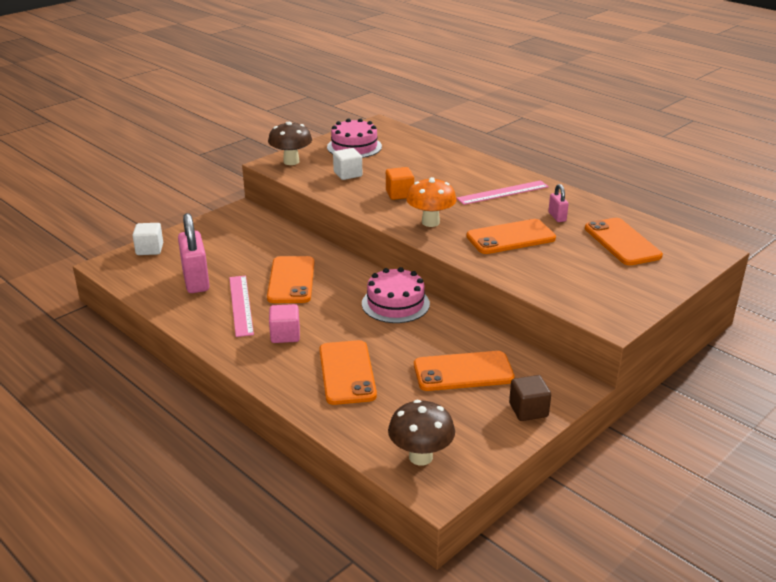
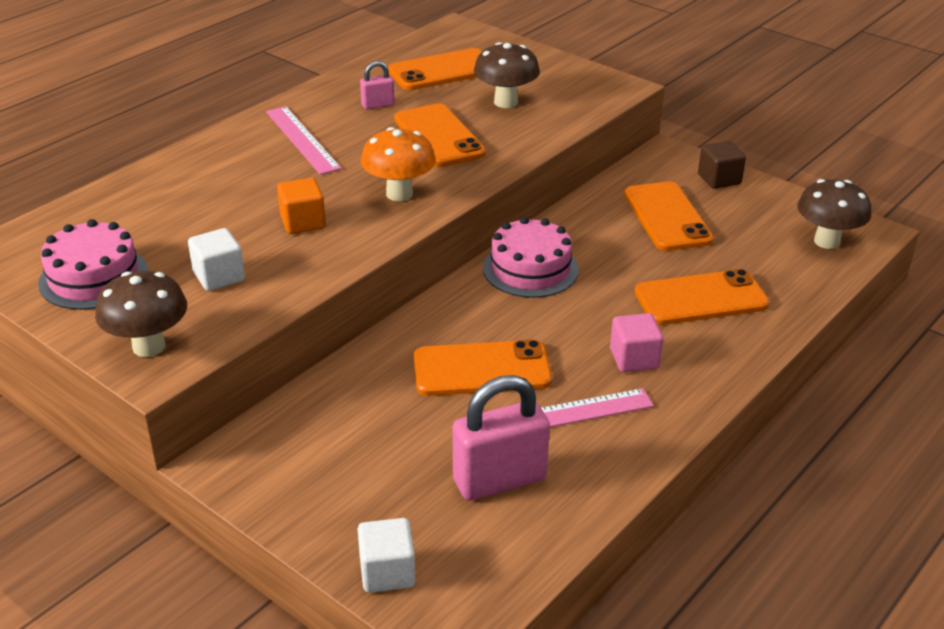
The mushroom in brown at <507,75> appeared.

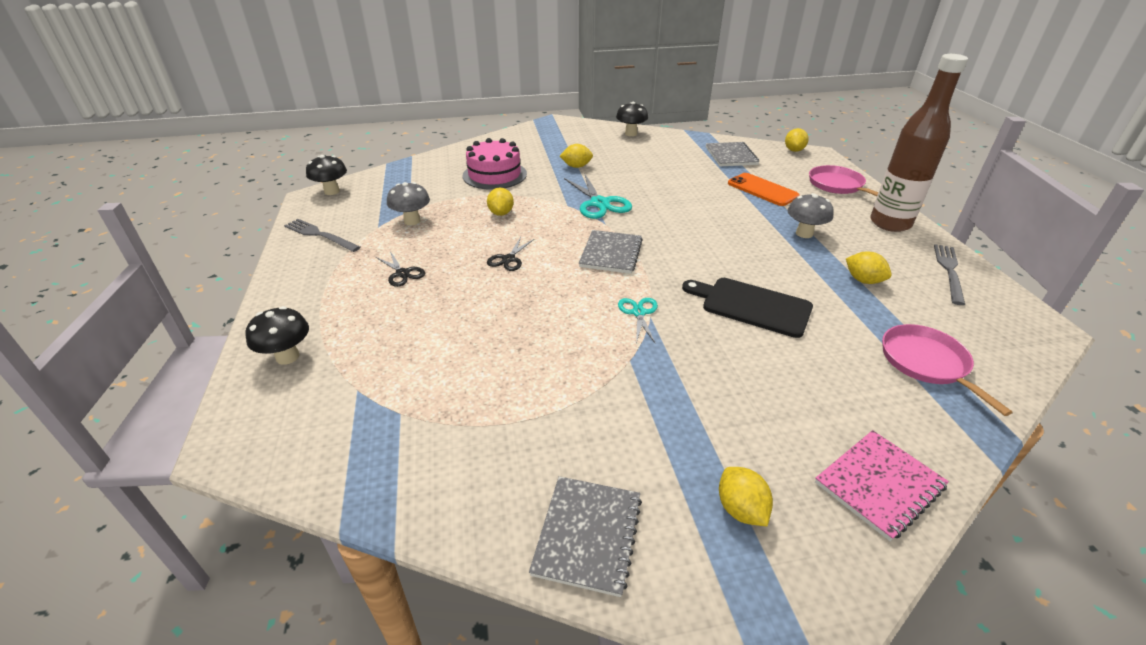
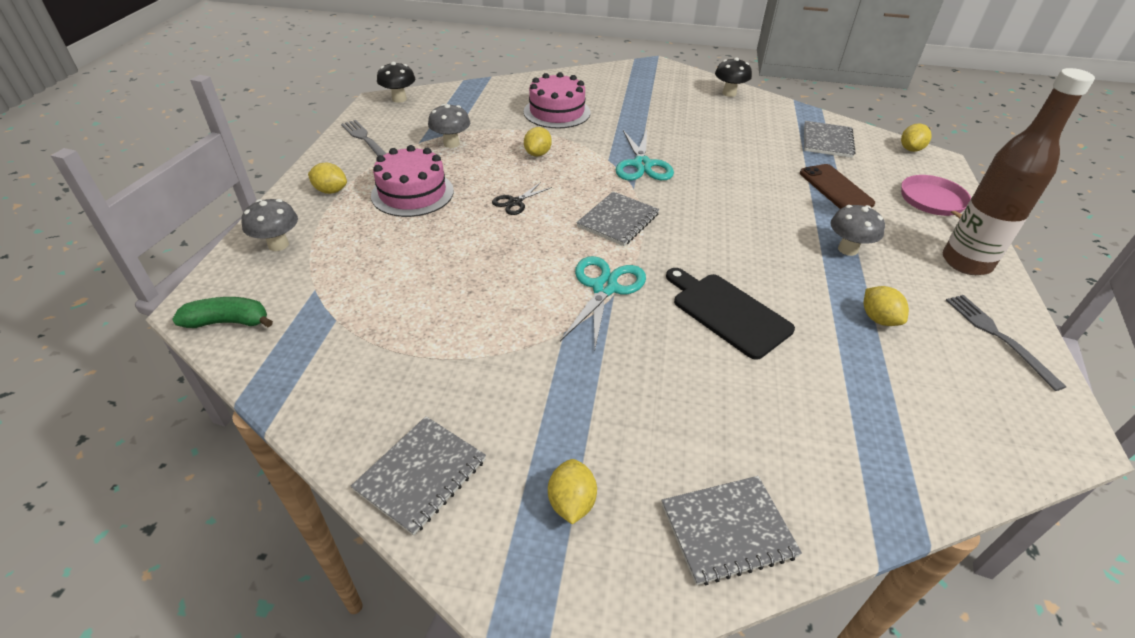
The pan in pink at <947,370> disappeared.
The banana in green at <222,312> appeared.
The lemon in yellow moved from <576,156> to <327,178>.
The scissors in black at <400,269> was replaced by the cake in pink at <412,181>.
The mushroom in black at <277,335> became the mushroom in grey at <270,225>.
The phone in orange at <764,189> became the phone in brown at <837,186>.
The notebook in pink at <882,485> became the notebook in grey at <731,531>.
The fork in grey at <949,274> turned 60 degrees counterclockwise.
The scissors in turquoise at <638,321> changed to 1.73 times the size.

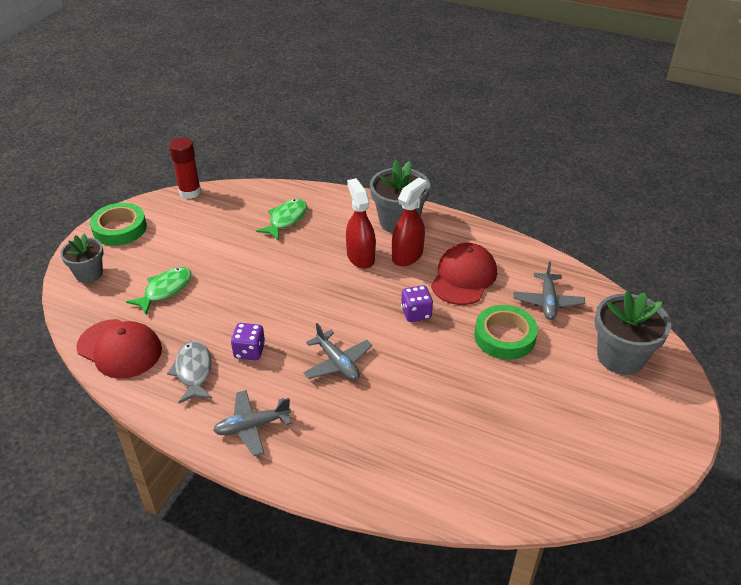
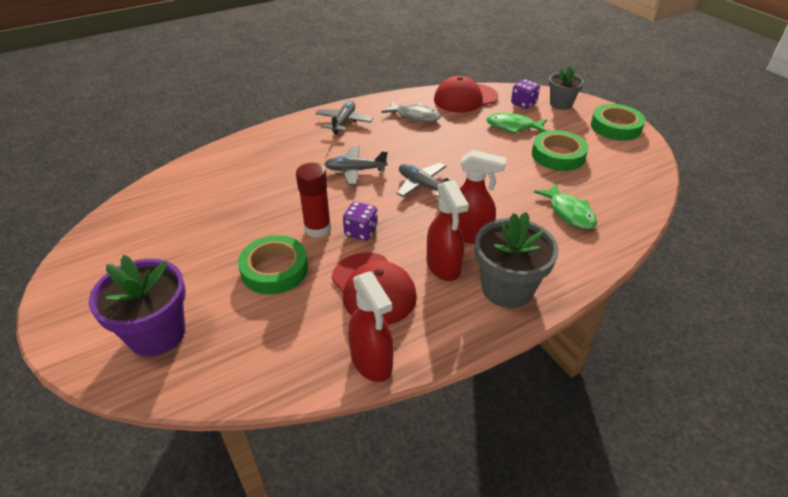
The spray bottle in red at <371,326> appeared.
The tape in green at <560,150> appeared.
The glue stick in red moved from <185,168> to <313,200>.
The dice in purple moved from <248,341> to <525,94>.
The plane in grey moved from <549,290> to <424,180>.
The flower pot in grey at <633,332> became the flower pot in purple at <137,305>.
The fish in green at <159,290> turned 120 degrees clockwise.

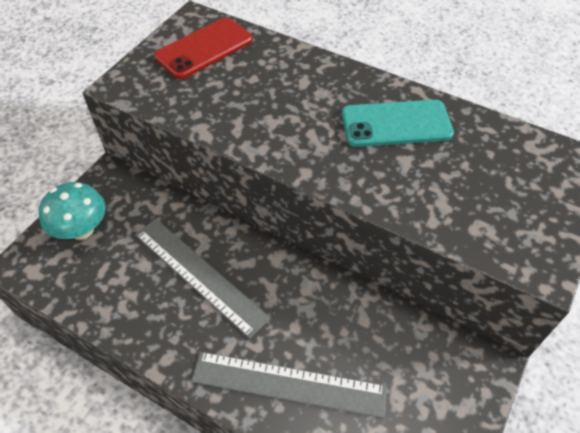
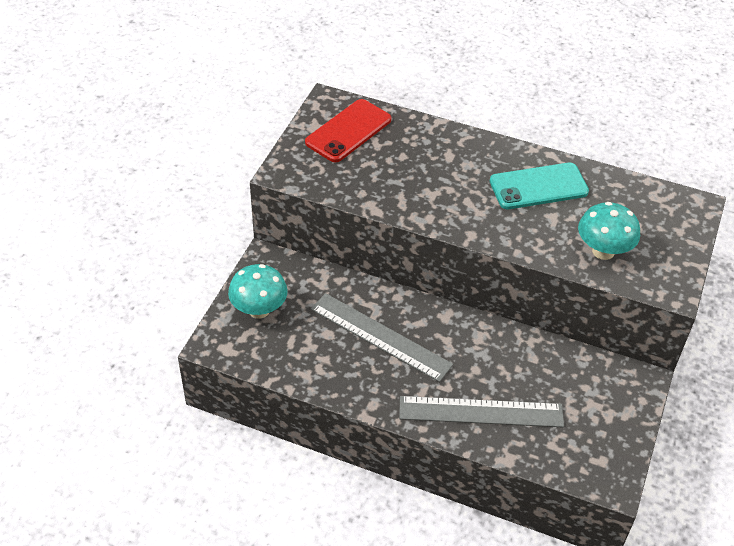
The mushroom in turquoise at <609,231> appeared.

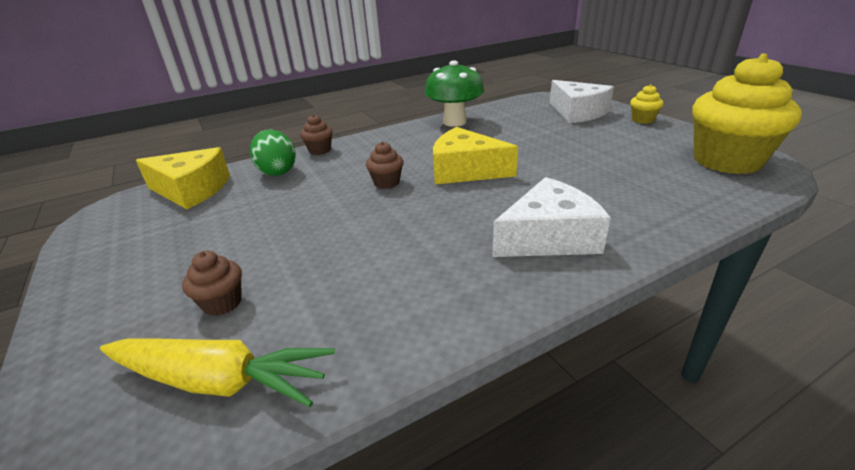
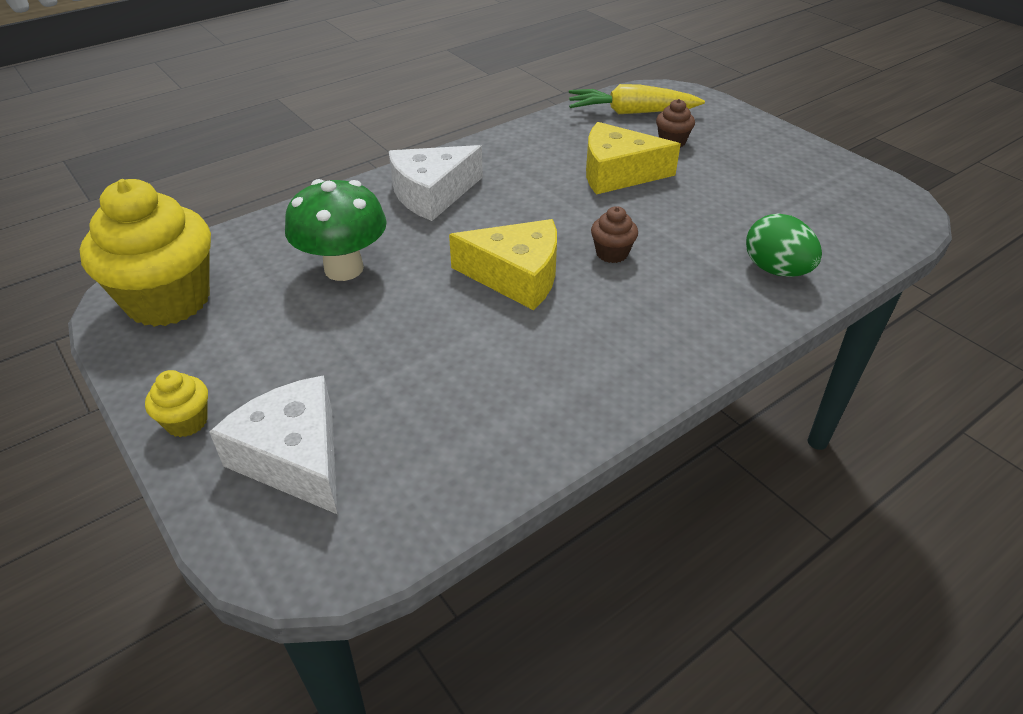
The cupcake in brown at <316,134> disappeared.
The cheese in yellow moved from <183,178> to <633,158>.
The mushroom in green moved from <454,93> to <336,230>.

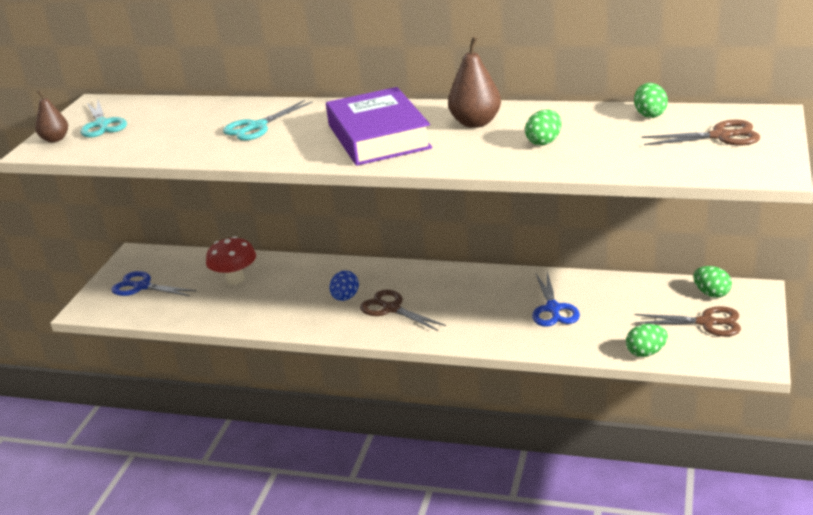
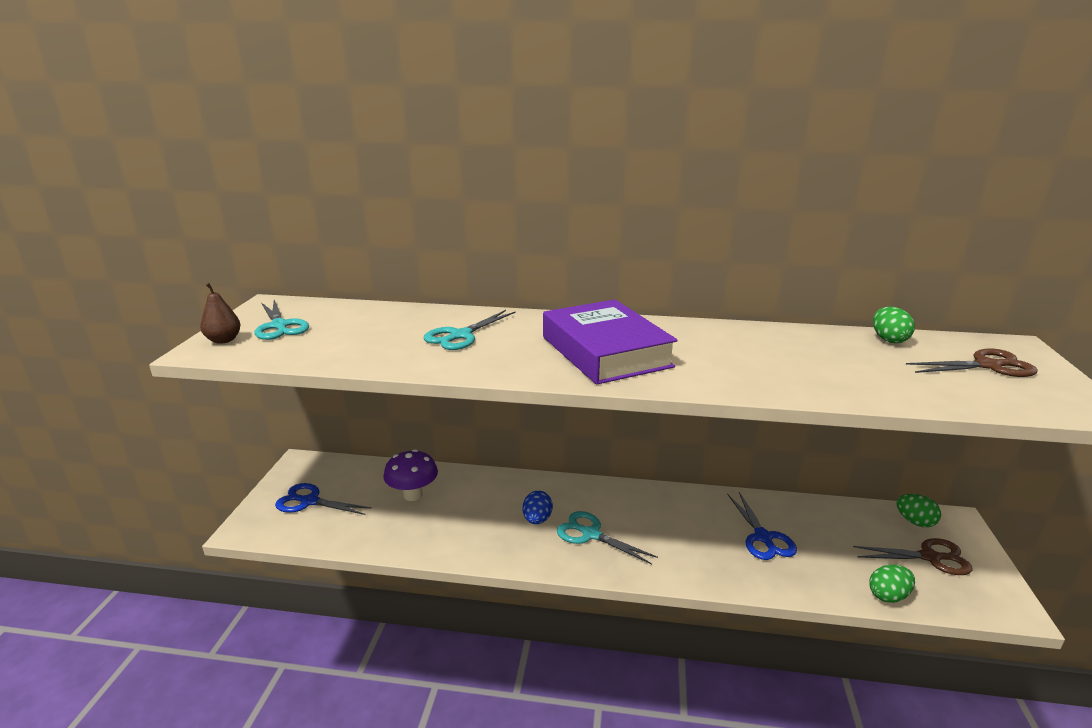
The pear in brown at <474,82> disappeared.
The egg in green at <543,128> disappeared.
The mushroom in red at <231,260> became the mushroom in purple at <410,475>.
The scissors in brown at <403,310> became the scissors in turquoise at <607,538>.

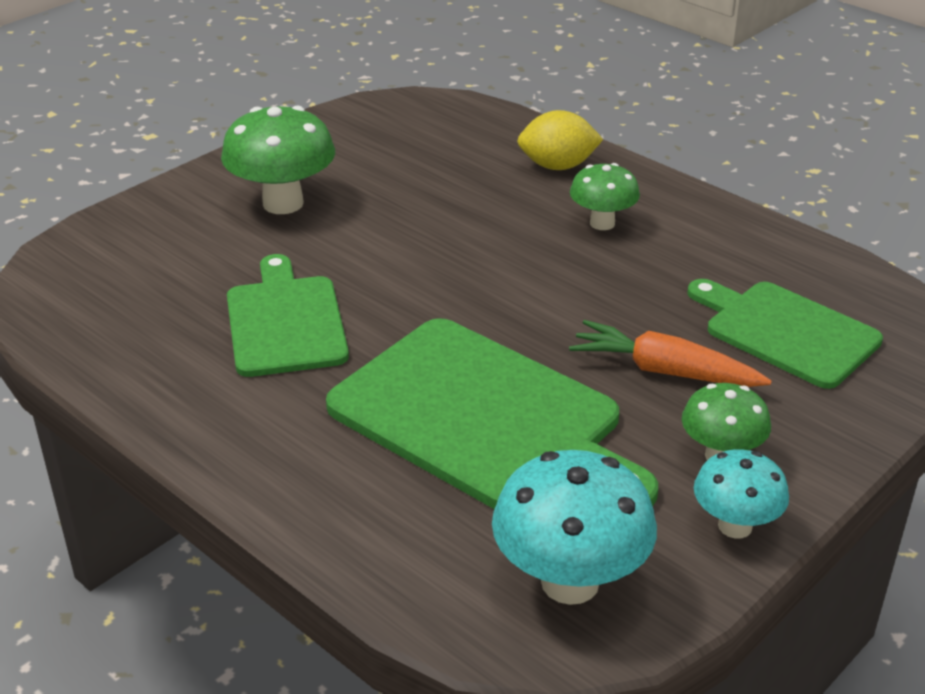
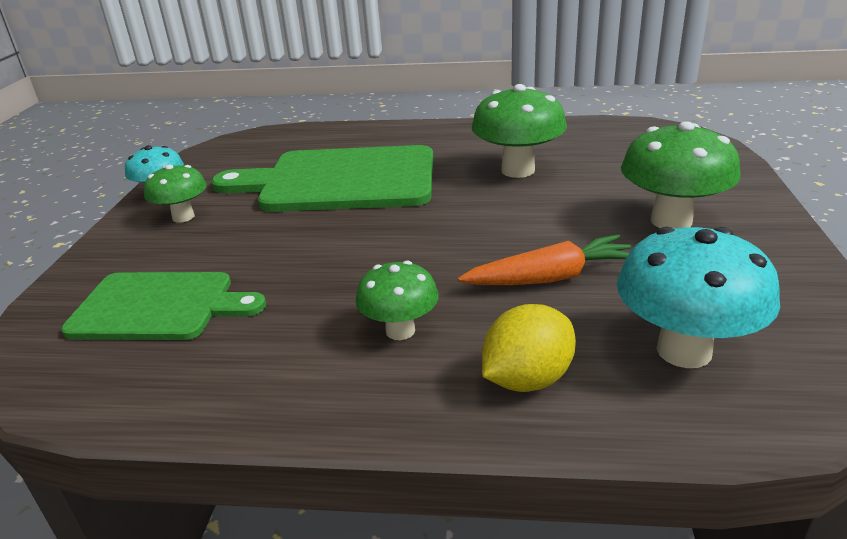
The mushroom in turquoise moved from <574,527> to <698,297>.
The carrot in orange moved from <670,353> to <544,259>.
The cutting board in green at <288,315> was replaced by the mushroom in green at <519,131>.

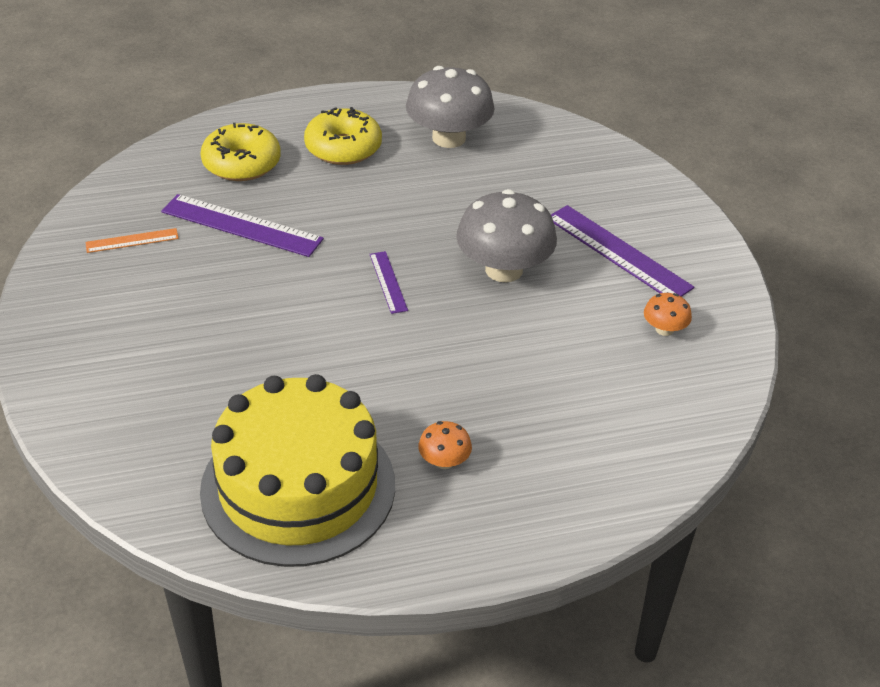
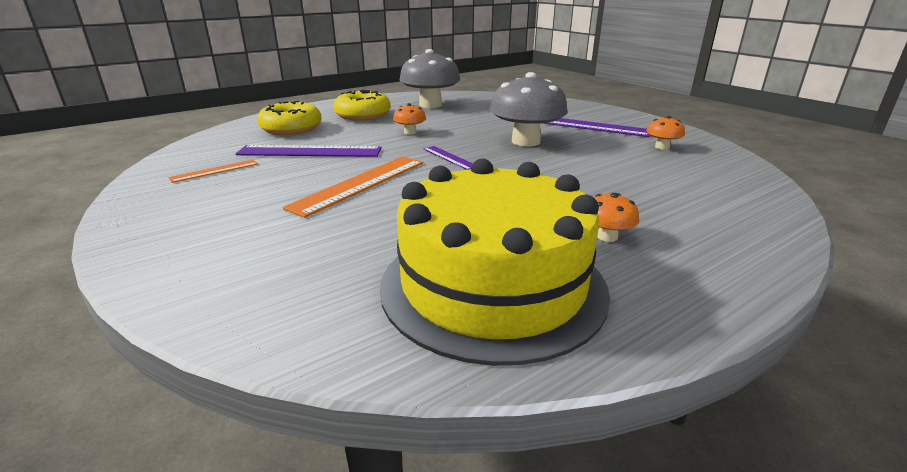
The ruler in orange at <352,187> appeared.
The mushroom in orange at <409,119> appeared.

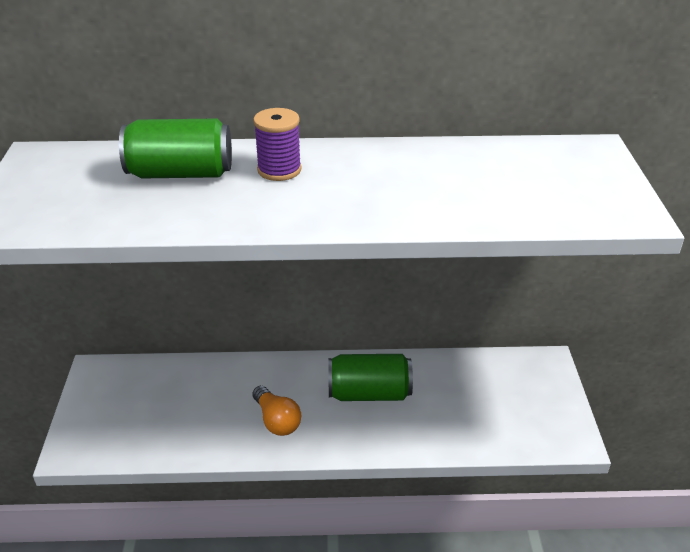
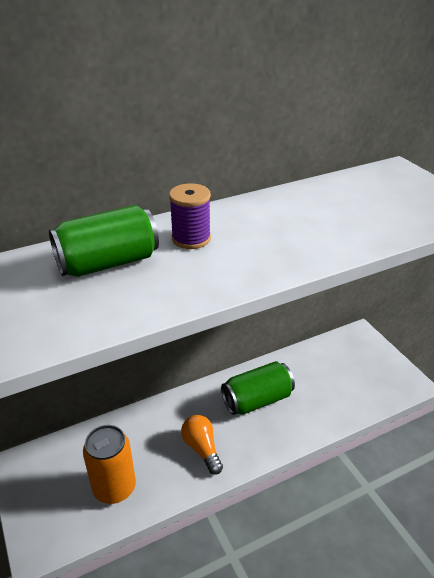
The can in orange at <109,464> appeared.
The light bulb in orange at <276,411> turned 150 degrees counterclockwise.

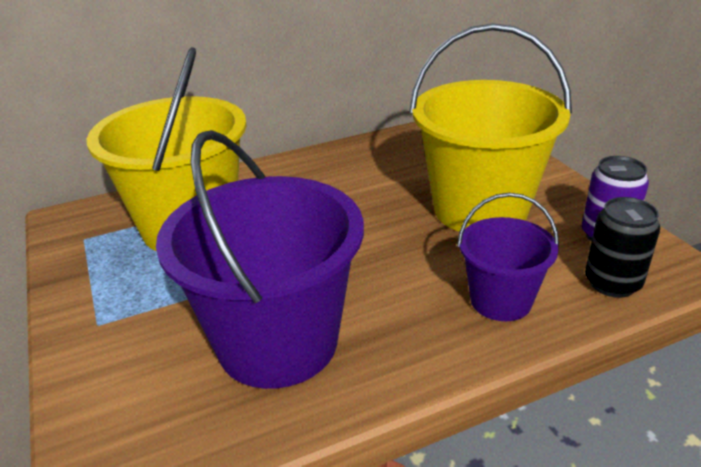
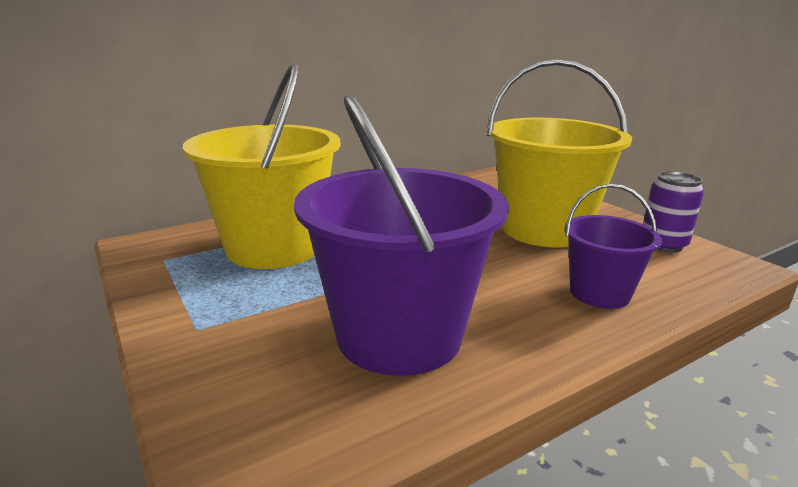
The can in black at <622,247> disappeared.

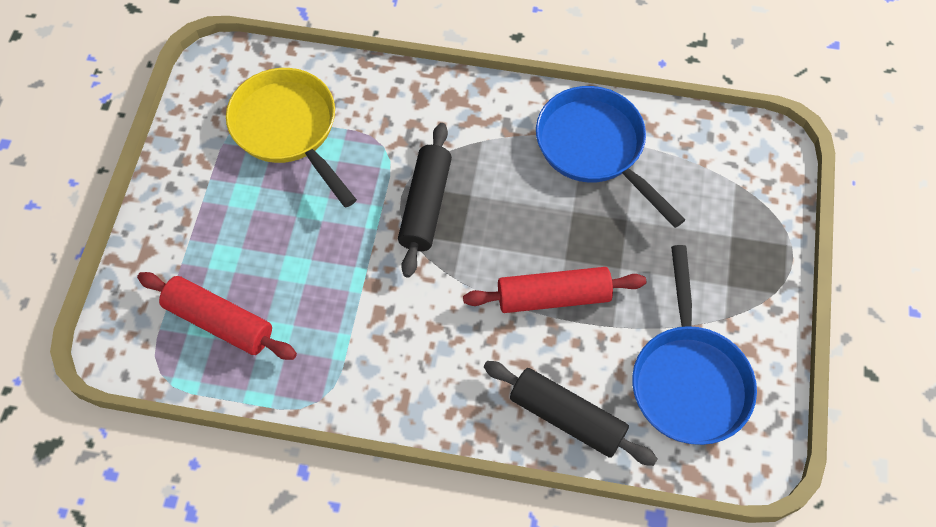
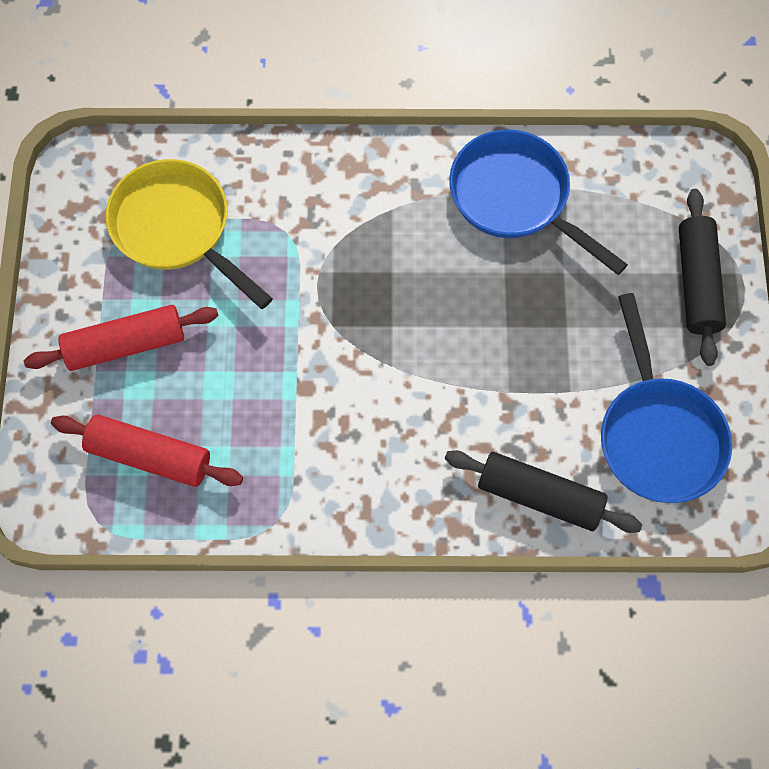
The rolling pin in black moved from <425,200> to <702,277>.
The rolling pin in red moved from <554,290> to <121,338>.

